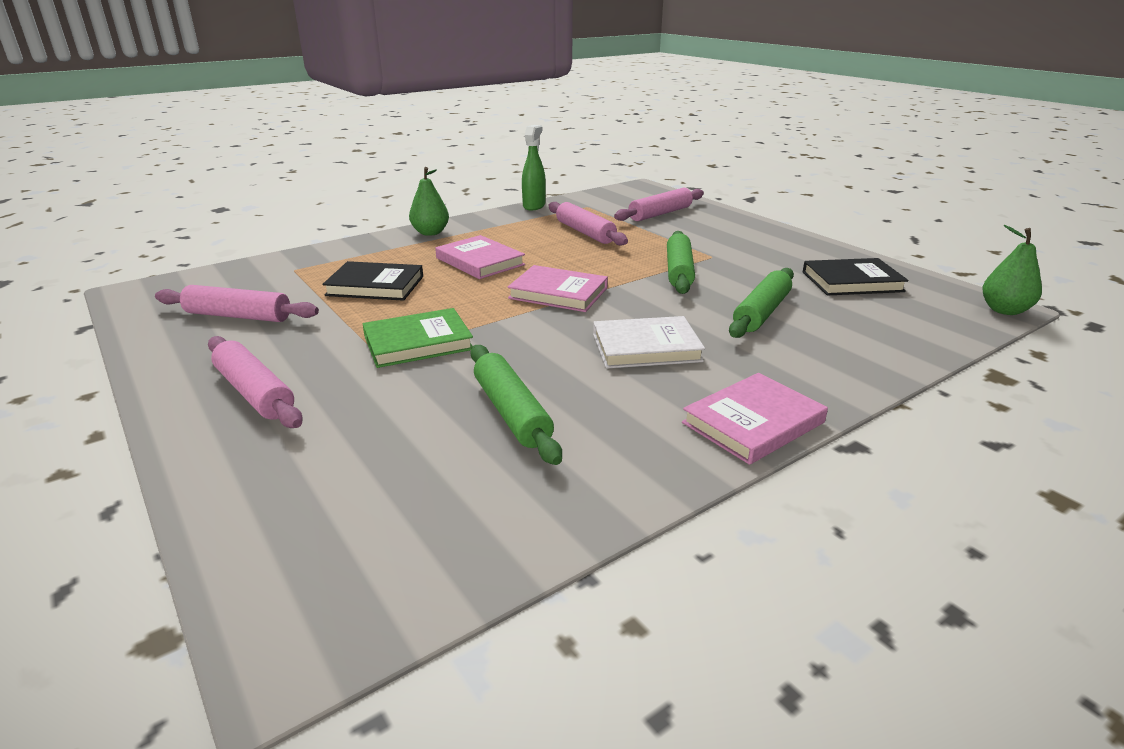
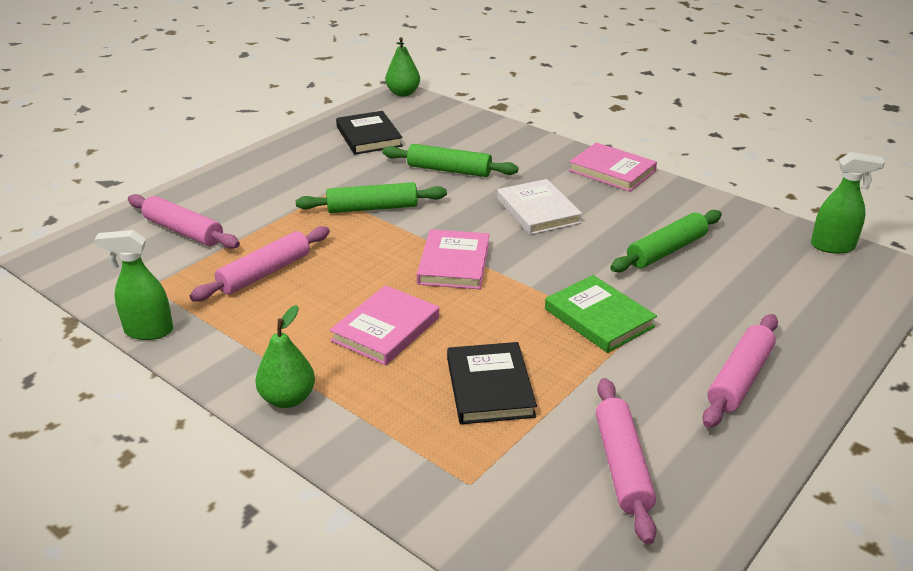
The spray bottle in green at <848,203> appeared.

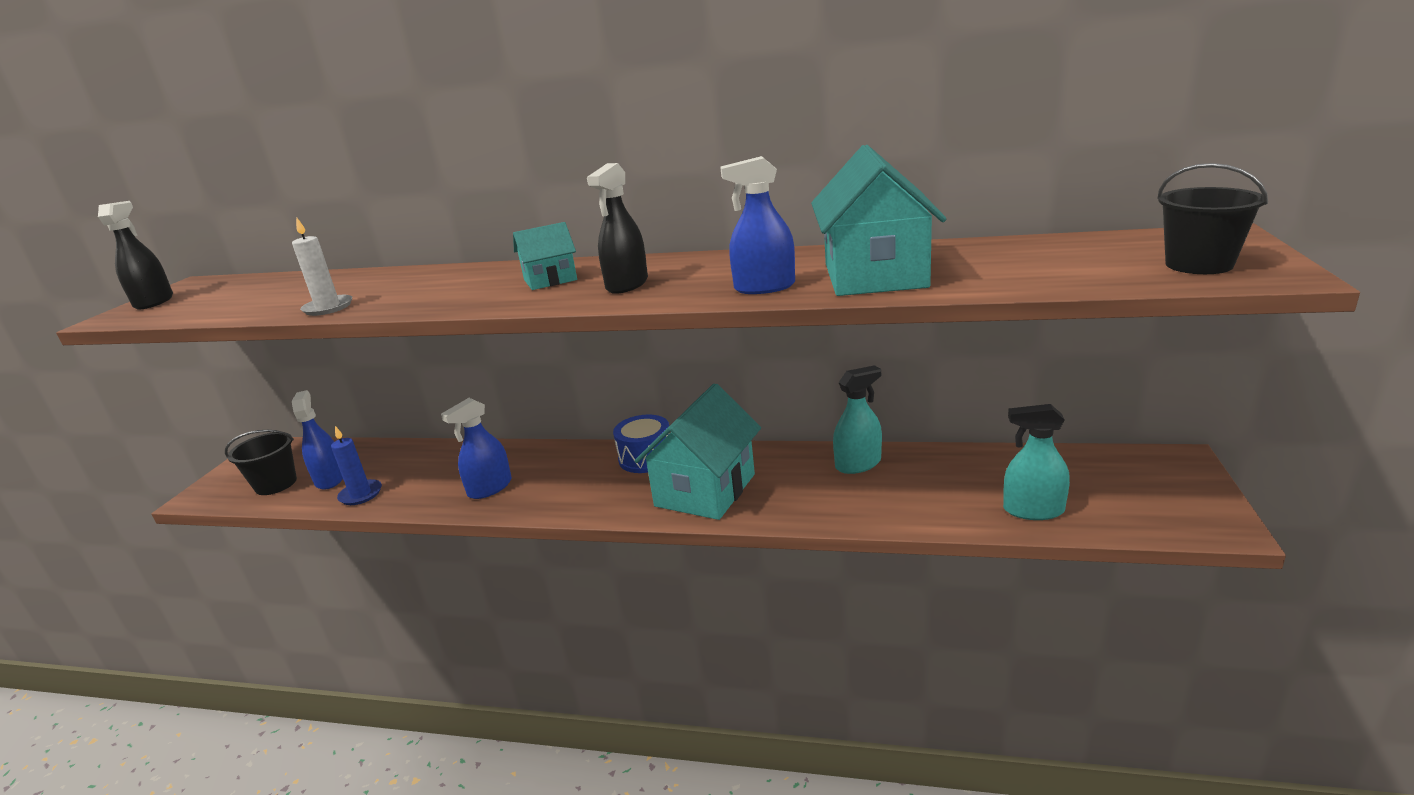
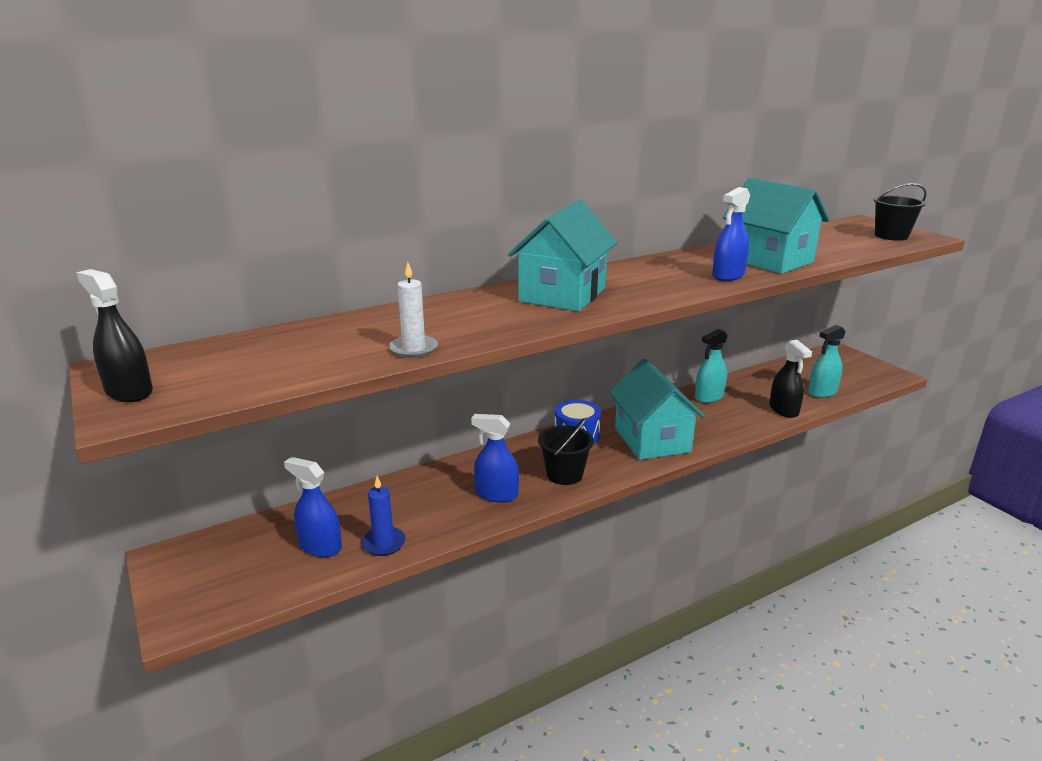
The bucket in black moved from <261,462> to <566,451>.
The spray bottle in black moved from <617,228> to <791,379>.
The spray bottle in blue at <476,448> turned 105 degrees clockwise.
The spray bottle in turquoise at <857,419> turned 150 degrees counterclockwise.
The house in turquoise at <545,256> changed to 1.92 times the size.

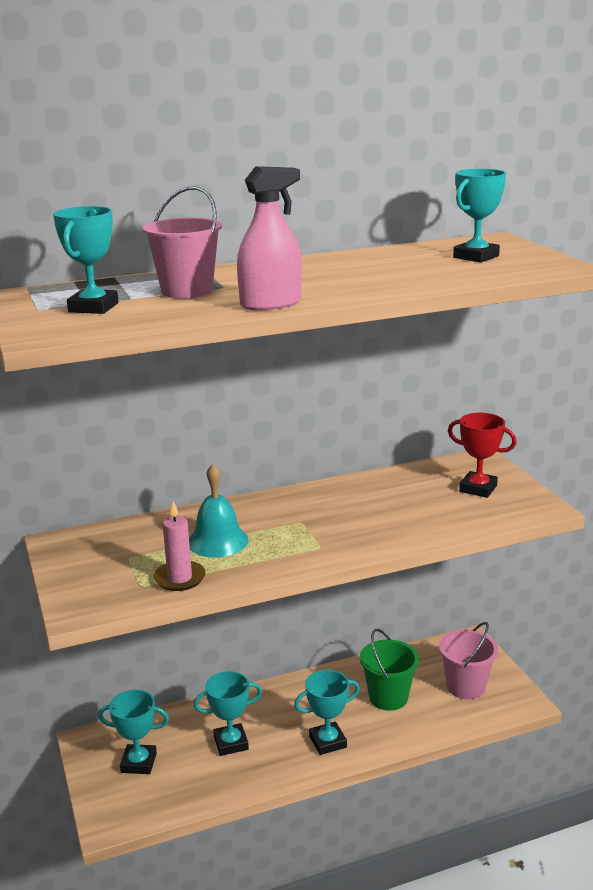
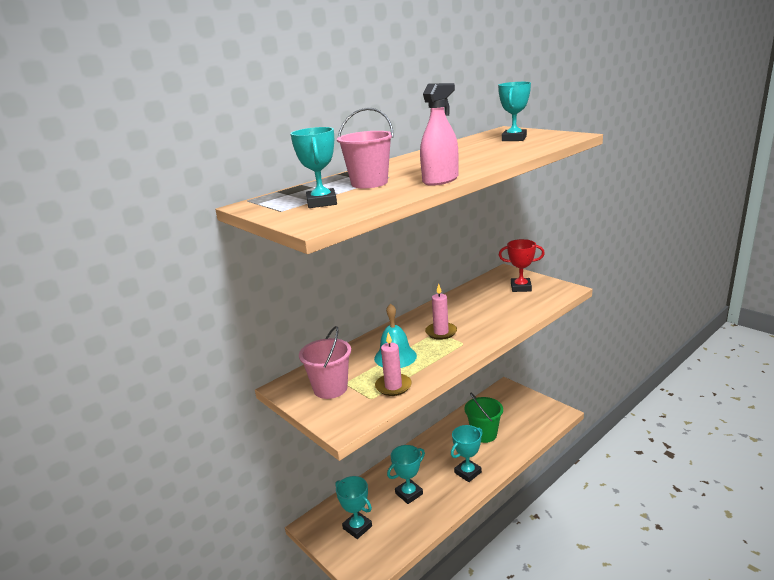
The candle in pink at <441,312> appeared.
The bucket in pink moved from <468,660> to <325,362>.
The trophy in turquoise at <133,731> turned 60 degrees clockwise.

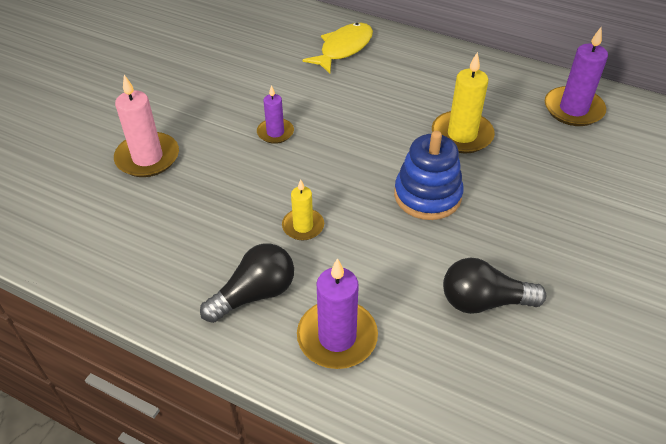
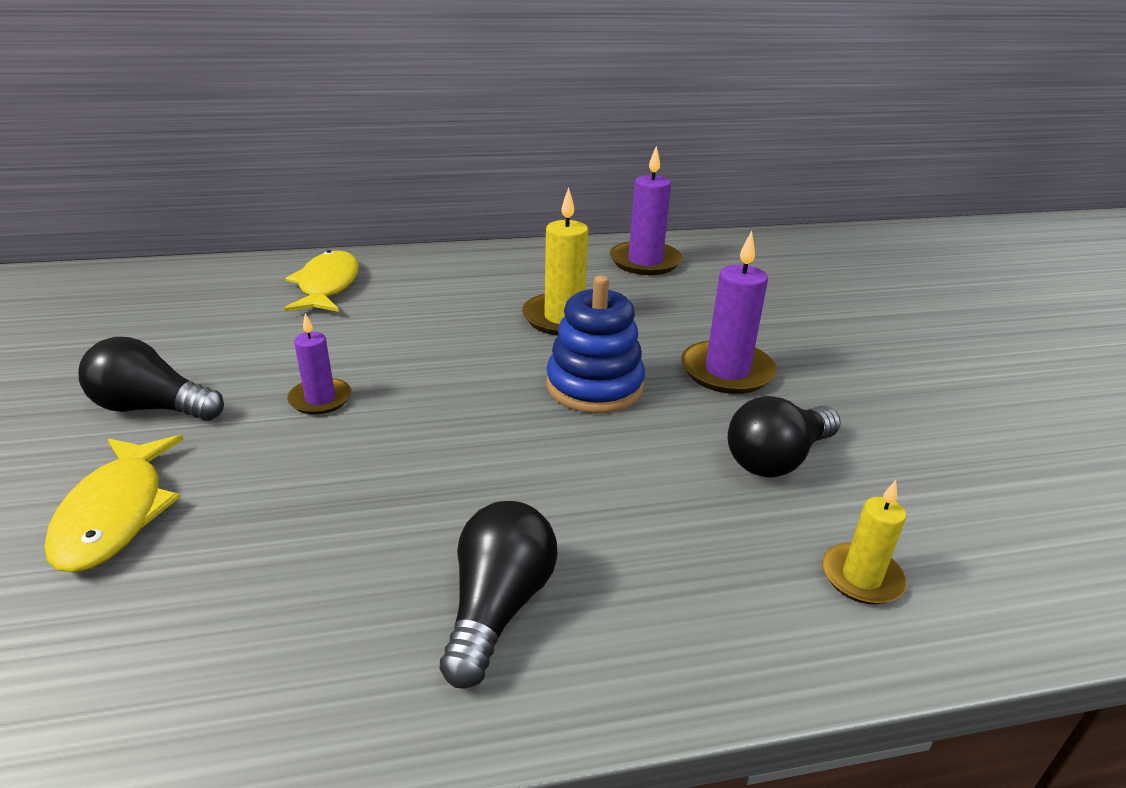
The light bulb in black at <151,379> appeared.
The candle in yellow moved from <303,209> to <864,542>.
The candle in purple moved from <337,313> to <729,312>.
The candle in pink at <146,126> was replaced by the fish in yellow at <113,504>.

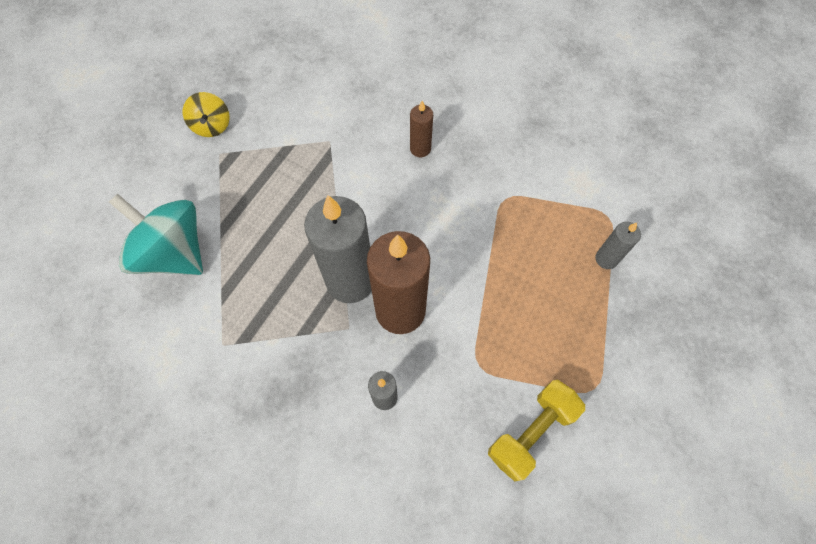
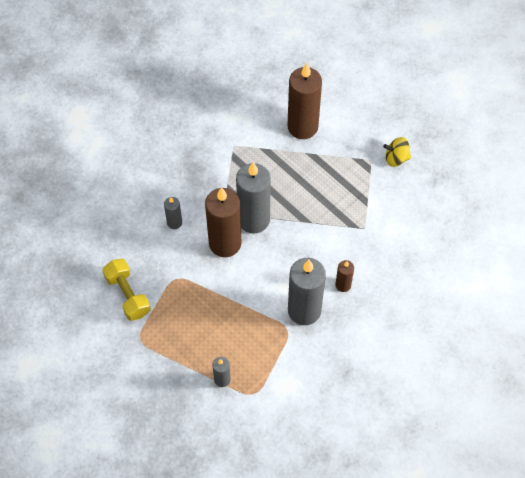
The candle in grey at <307,291> appeared.
The spinning top in turquoise at <156,234> was replaced by the candle in brown at <304,101>.

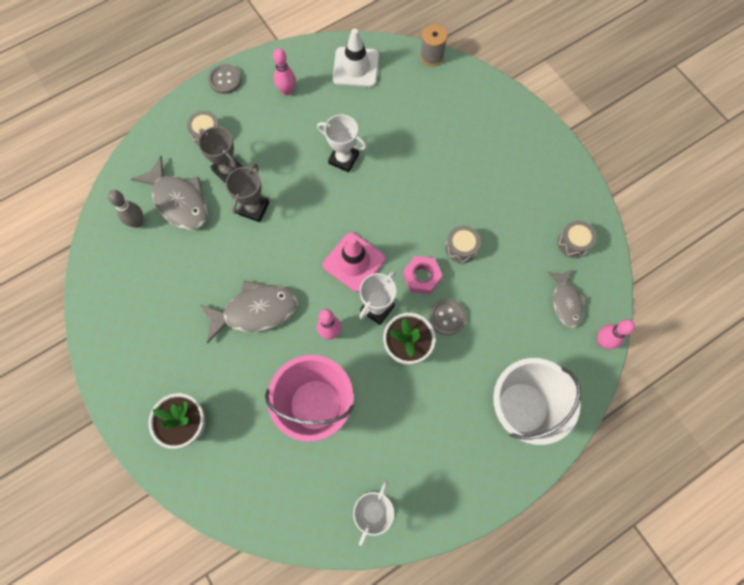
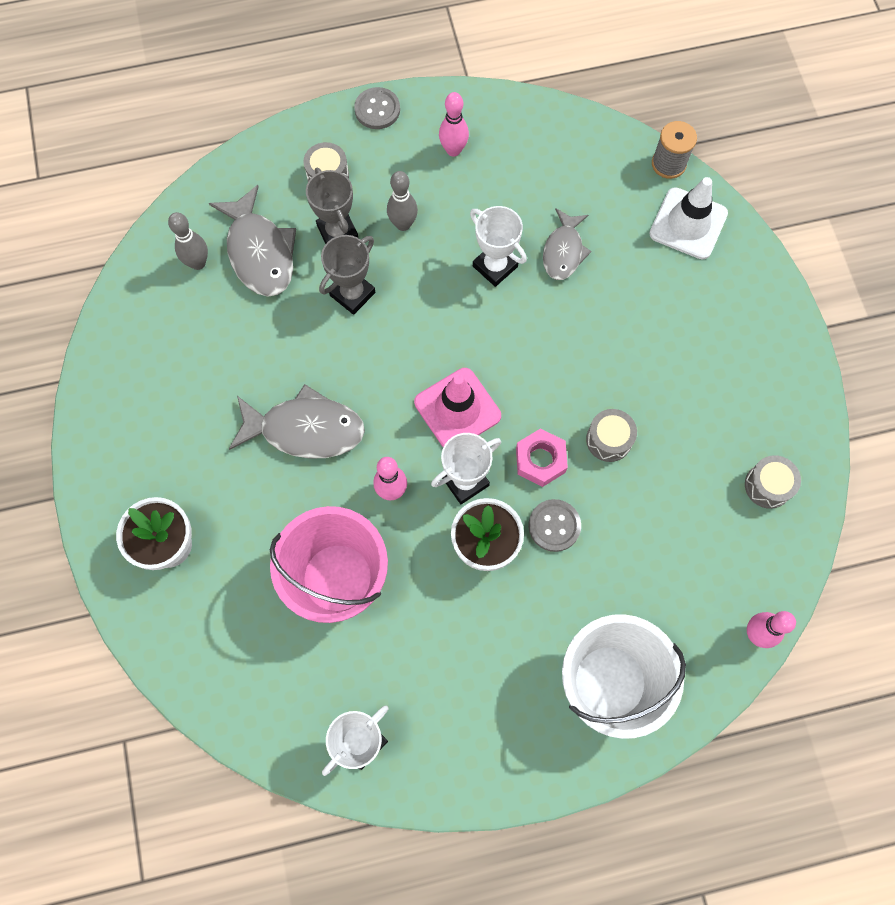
The bowling pin in grey at <402,201> appeared.
The traffic cone in white moved from <356,58> to <688,218>.
The fish in grey moved from <567,298> to <567,244>.

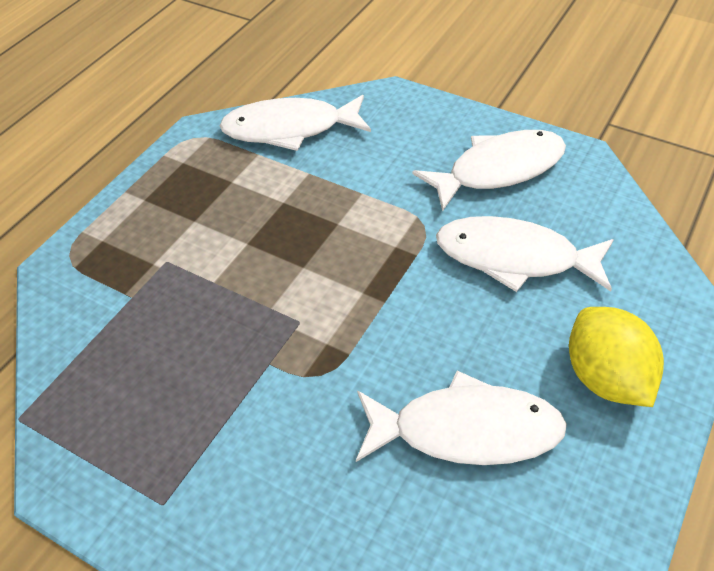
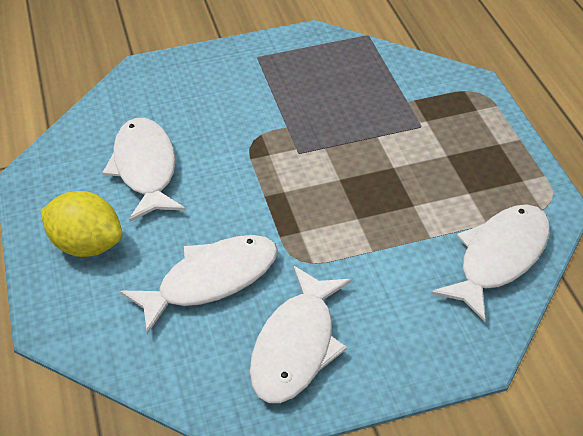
The fish in white at <461,418> turned 120 degrees clockwise.

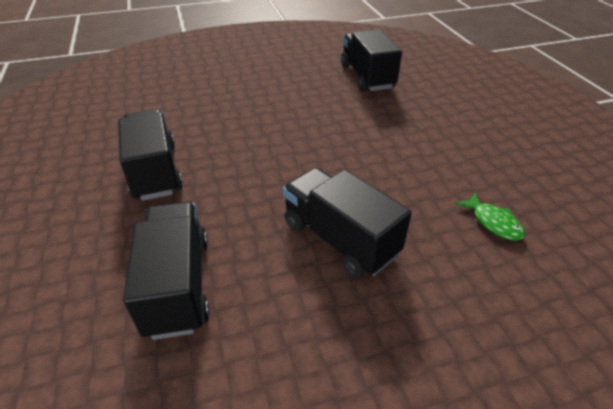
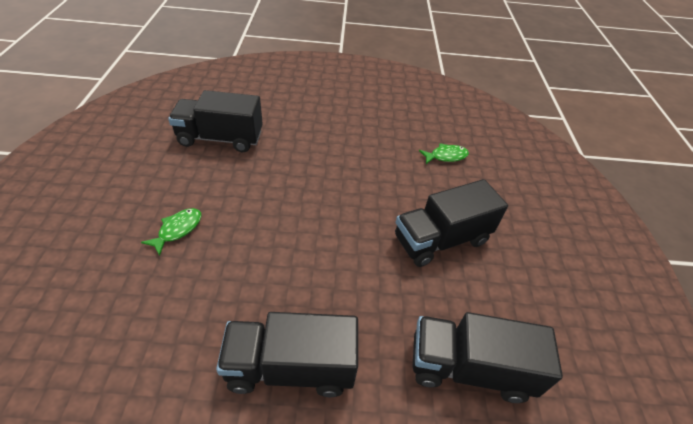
The fish in green at <171,232> appeared.

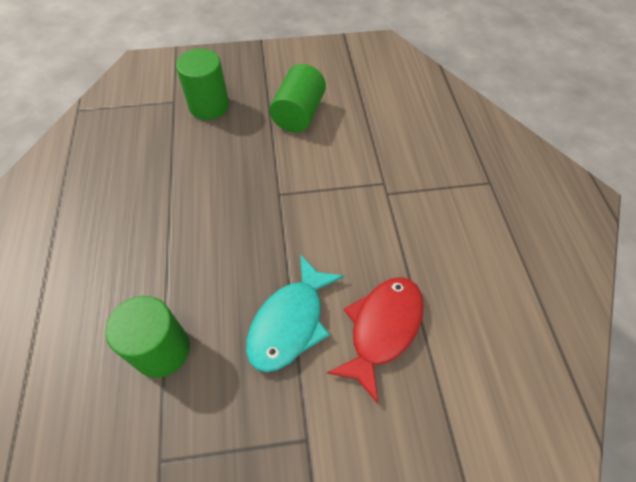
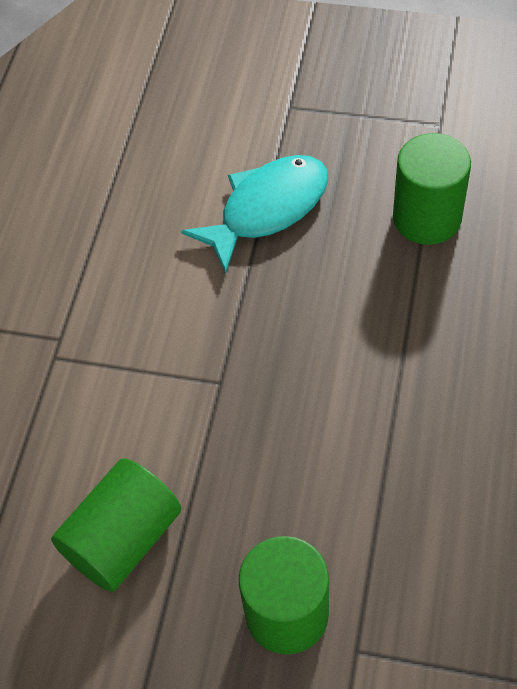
The fish in red at <375,340> disappeared.

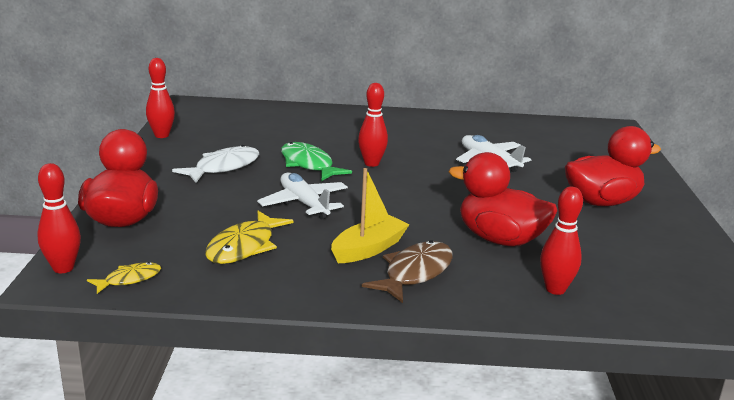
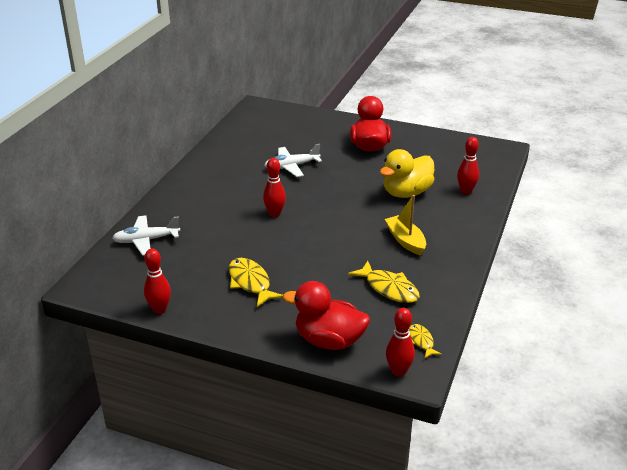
The fish in green at <316,161> disappeared.
The fish in brown at <407,271> disappeared.
The plane in white moved from <302,196> to <146,235>.
The fish in white at <215,163> became the fish in yellow at <256,282>.
The duck in red at <503,199> became the duck in yellow at <407,173>.

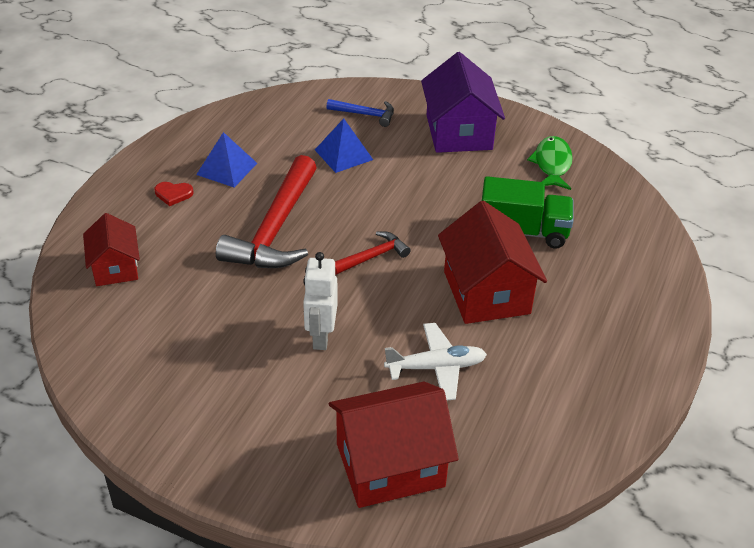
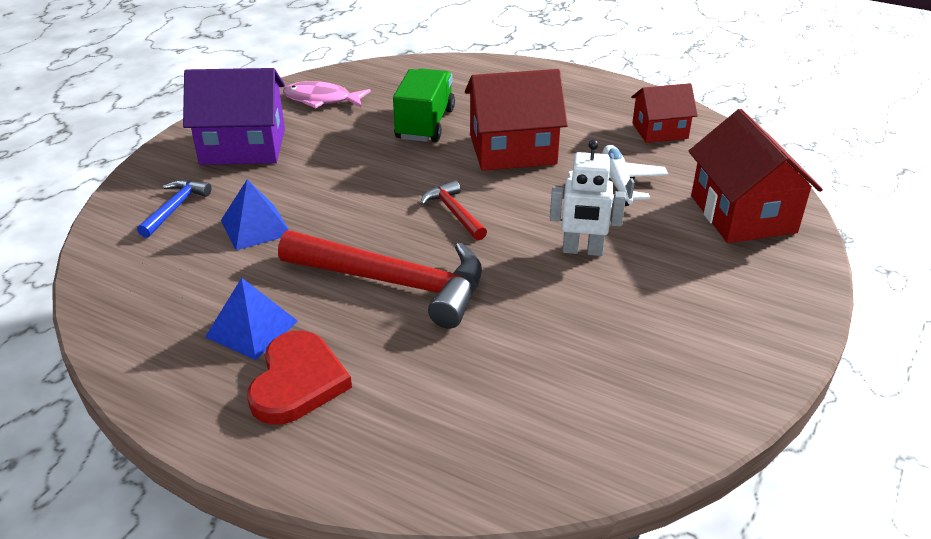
The house in red moved from <111,249> to <664,113>.
The fish in green at <550,163> became the fish in pink at <327,94>.
The heart in red at <174,194> changed to 1.97 times the size.

